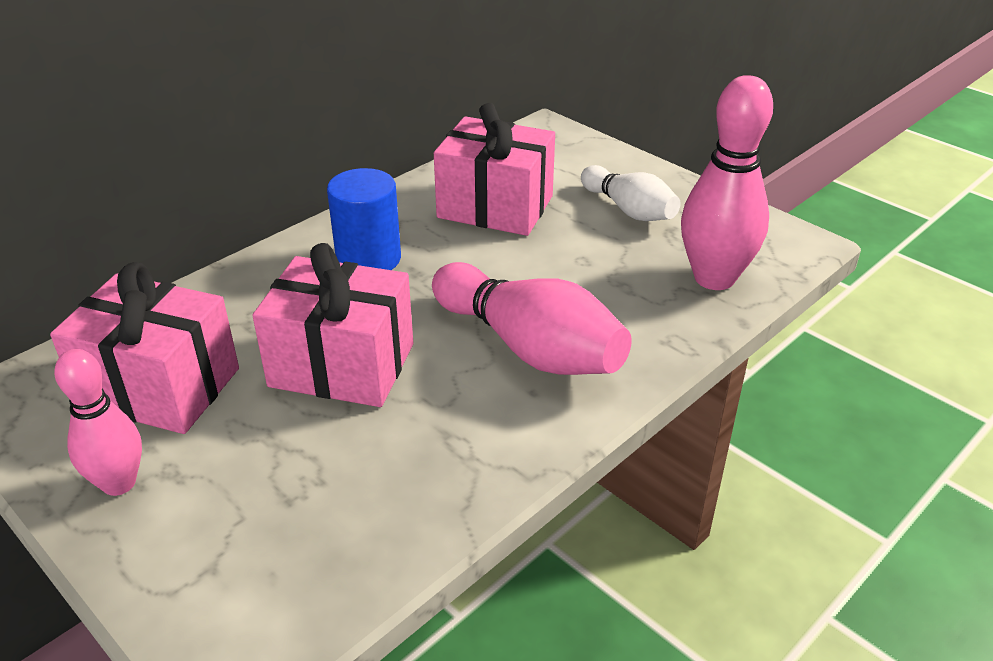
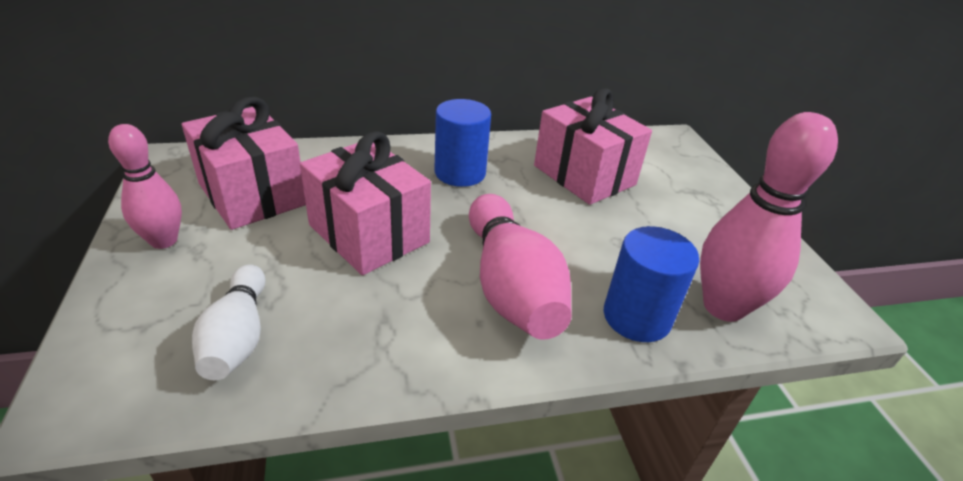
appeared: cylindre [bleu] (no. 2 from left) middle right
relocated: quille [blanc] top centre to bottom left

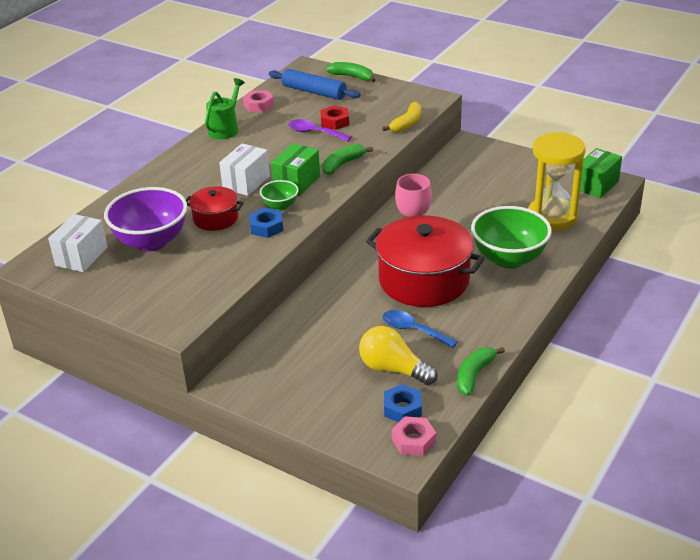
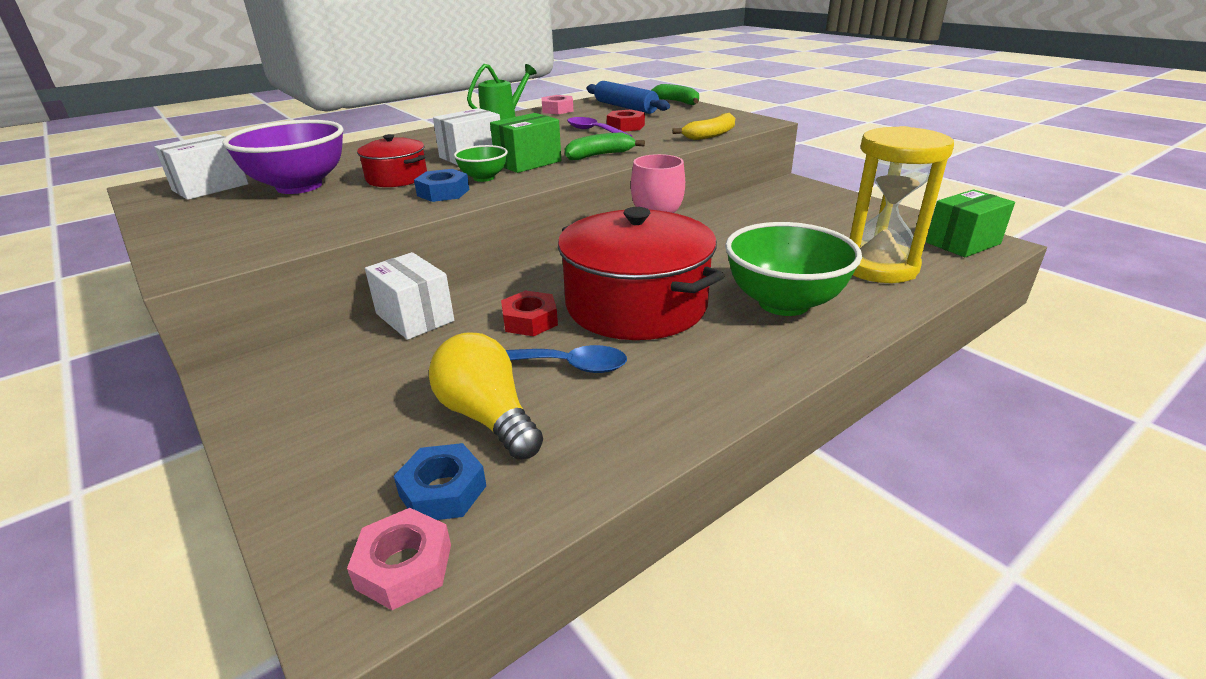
missing: banane [vert] (no. 3 from left) middle right
appeared: boîte [blanc] (no. 2 from left) centre; écrou [rouge] (no. 1 from left) centre
spun: cuillère [bleu] centre = centre 135 degrees clockwise

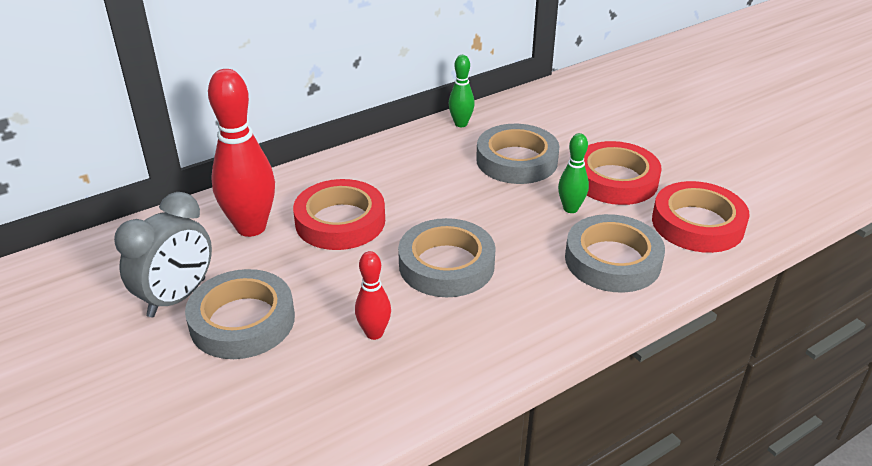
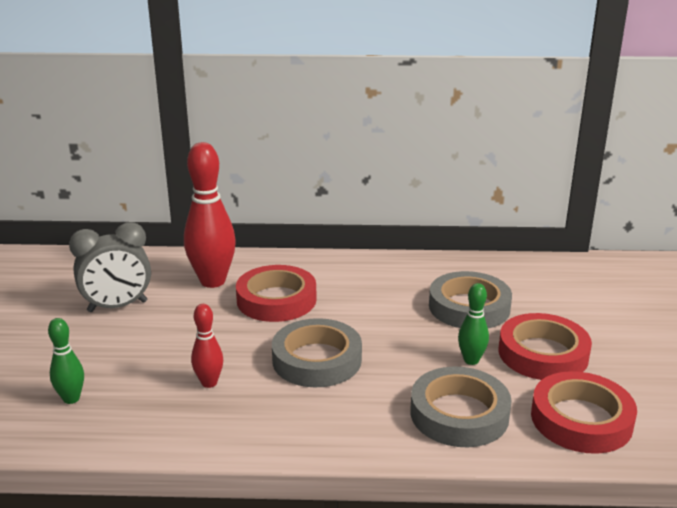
missing: ruban adhésif [gris] (no. 1 from left) bottom left
relocated: quille [vert] (no. 1 from left) top centre to bottom left

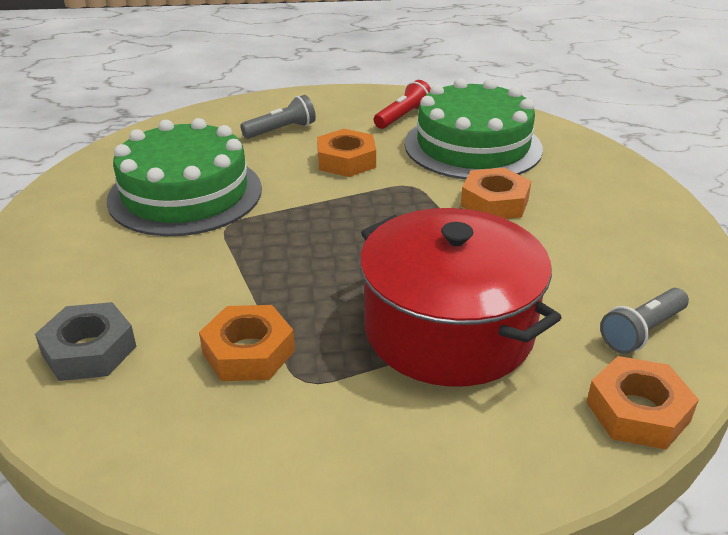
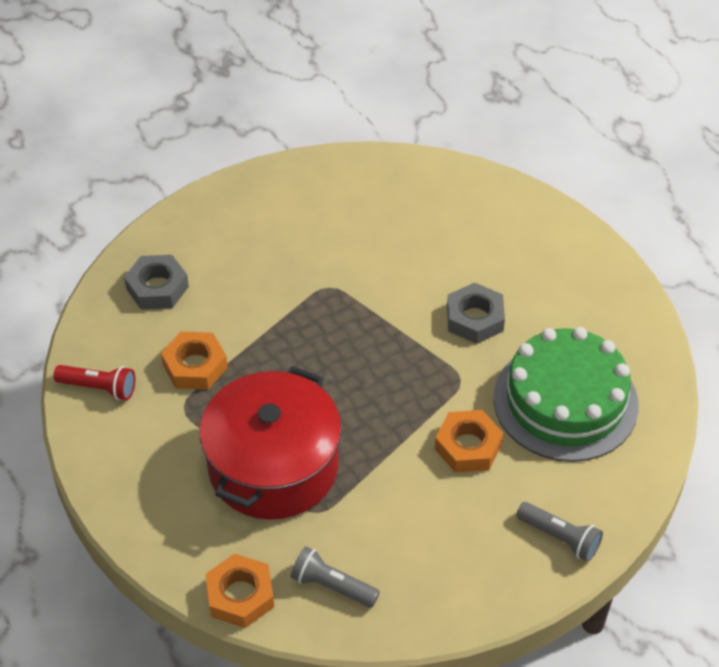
missing: gâteau [vert] (no. 1 from left) top left
relocated: lampe de poche [gris] (no. 1 from left in the first image) top centre to lampe de poche [gris] (no. 2 from left) bottom right; lampe de poche [rouge] top centre to middle left
colour: écrou [orange] (no. 2 from left) top centre to écrou [gris] (no. 2 from left) centre

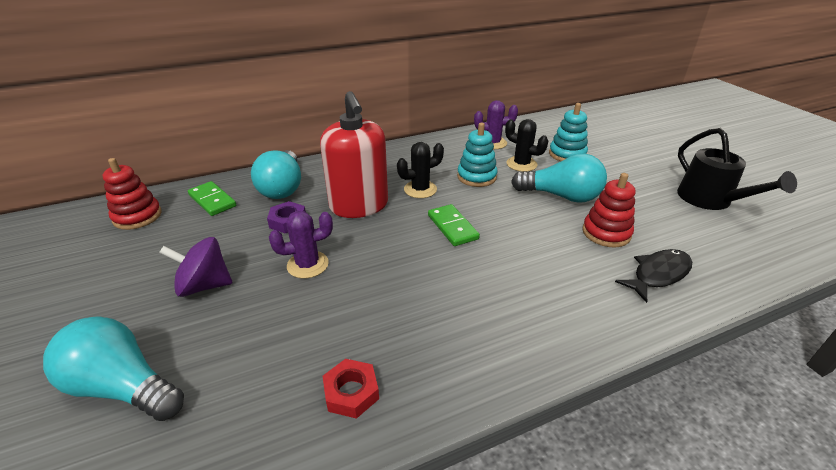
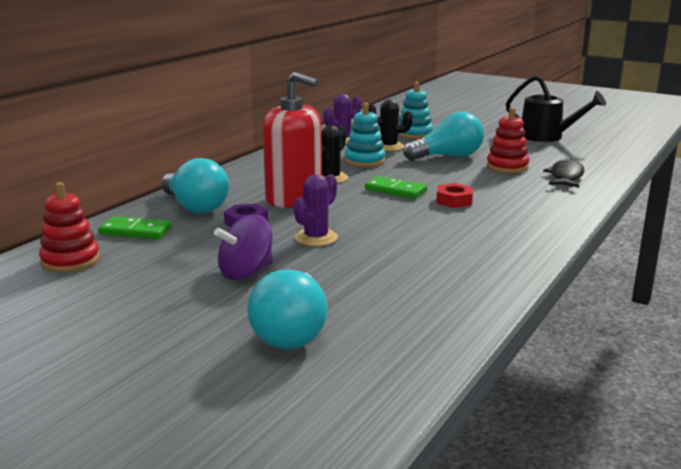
relocated: écrou [rouge] bottom centre to middle right
spun: ampoule [turquoise] (no. 1 from left in the first image) bottom left = centre 75 degrees counterclockwise

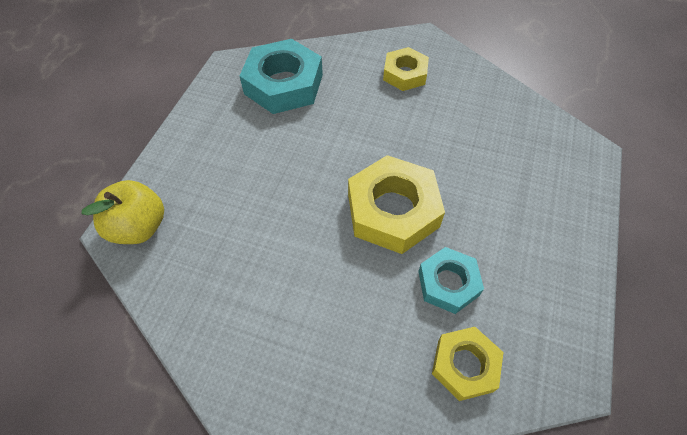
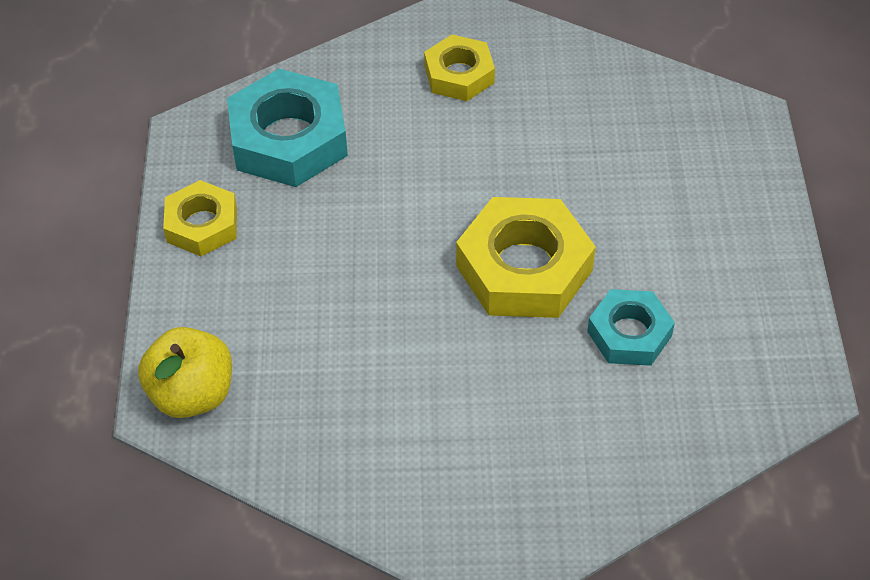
relocated: écrou [jaune] (no. 3 from left in the first image) bottom right to écrou [jaune] (no. 1 from left) middle left

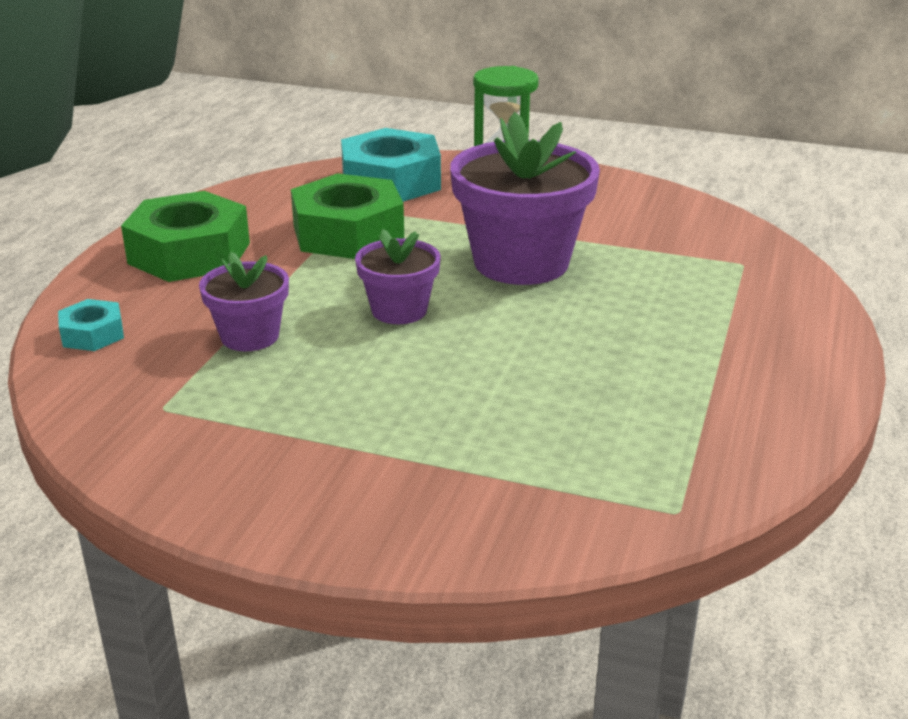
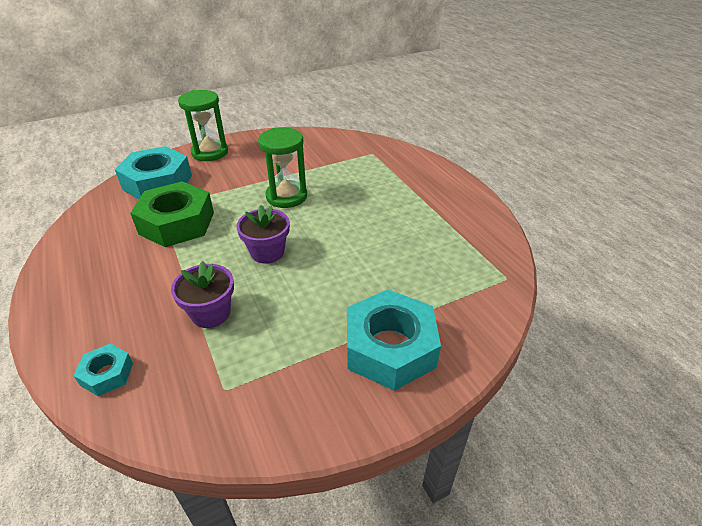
missing: écrou [vert] (no. 1 from left) top left
appeared: écrou [turquoise] (no. 3 from left) centre
exchanged: pot de fleurs [violet] (no. 3 from left) top centre to sablier [vert] (no. 2 from left) top centre

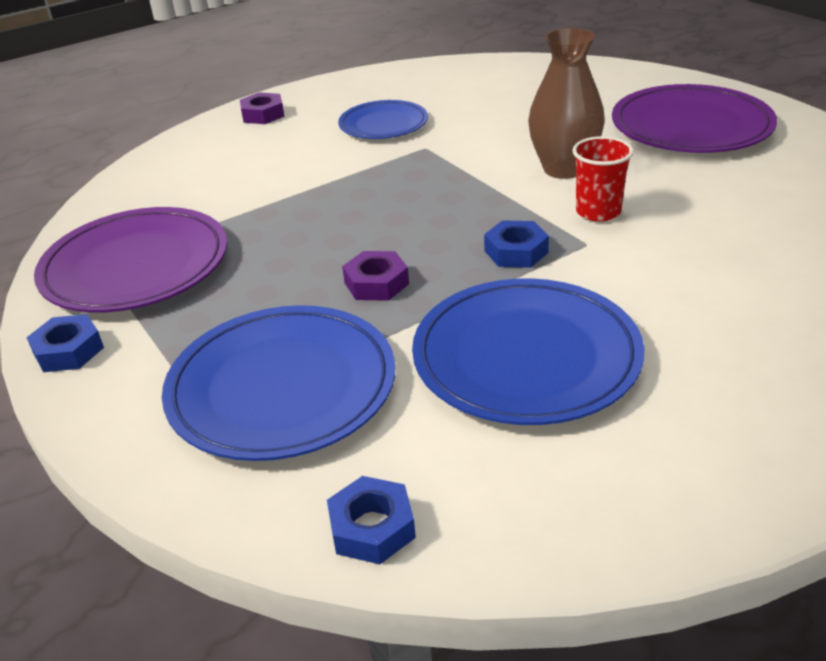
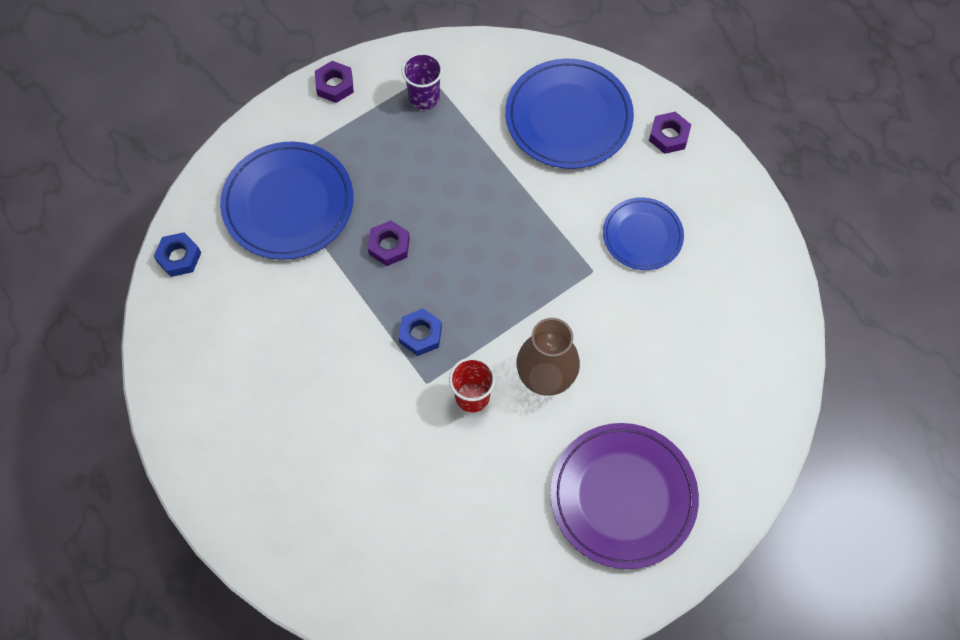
relocated: assiette [bleu] (no. 3 from left in the first image) centre to assiette [bleu] (no. 2 from left) top centre
exchanged: assiette [violet] (no. 1 from left) middle left to gobelet [violet] top centre
colour: écrou [bleu] (no. 1 from left) middle left to écrou [violet] (no. 1 from left) top centre

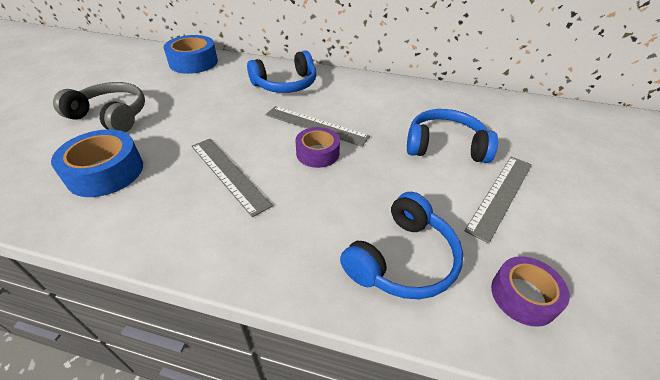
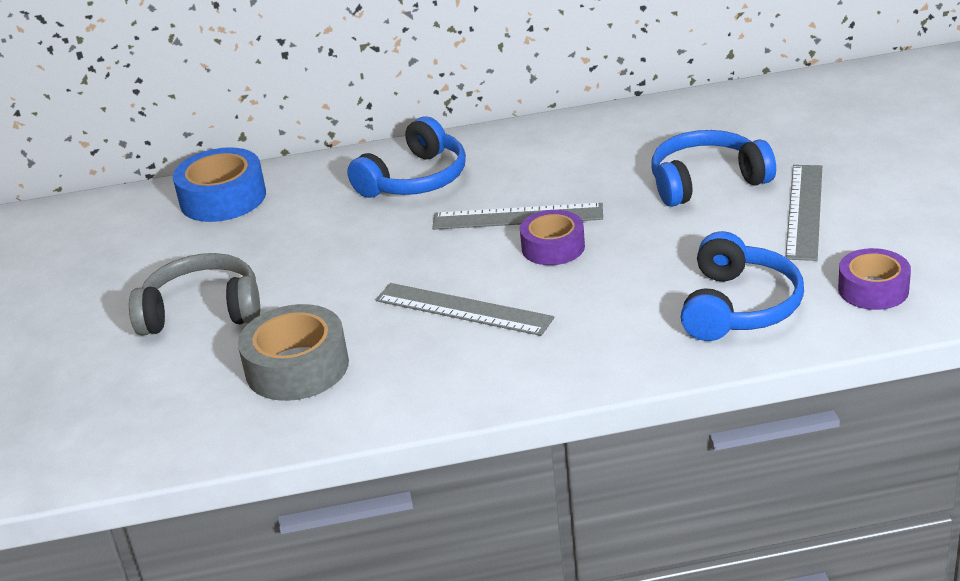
colour: ruban adhésif [bleu] (no. 1 from left) middle left to ruban adhésif [gris] middle left

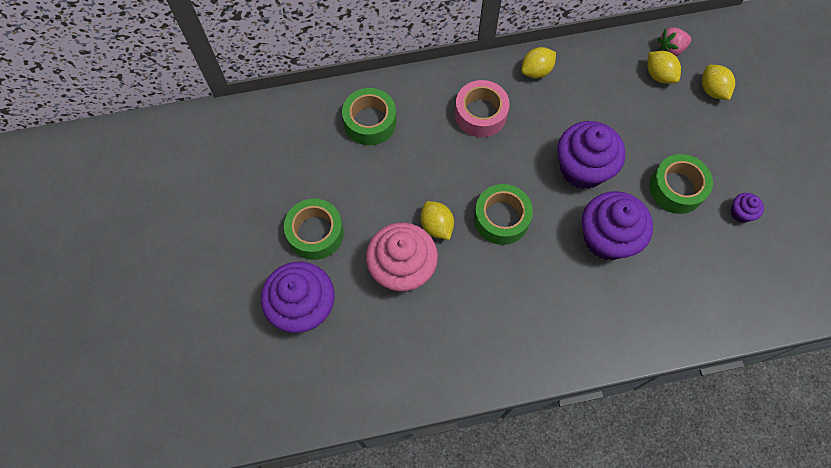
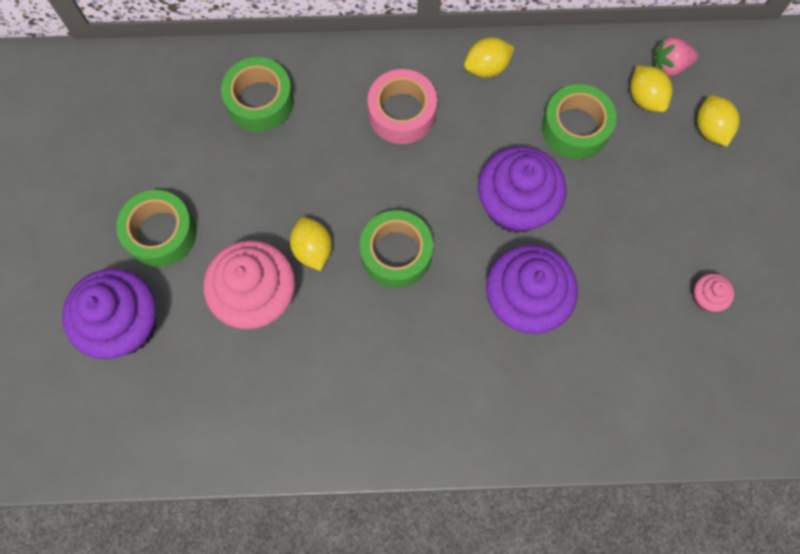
relocated: ruban adhésif [vert] (no. 4 from left) middle right to top right
colour: muffin [violet] (no. 4 from left) middle right to muffin [rose] (no. 2 from left) middle right

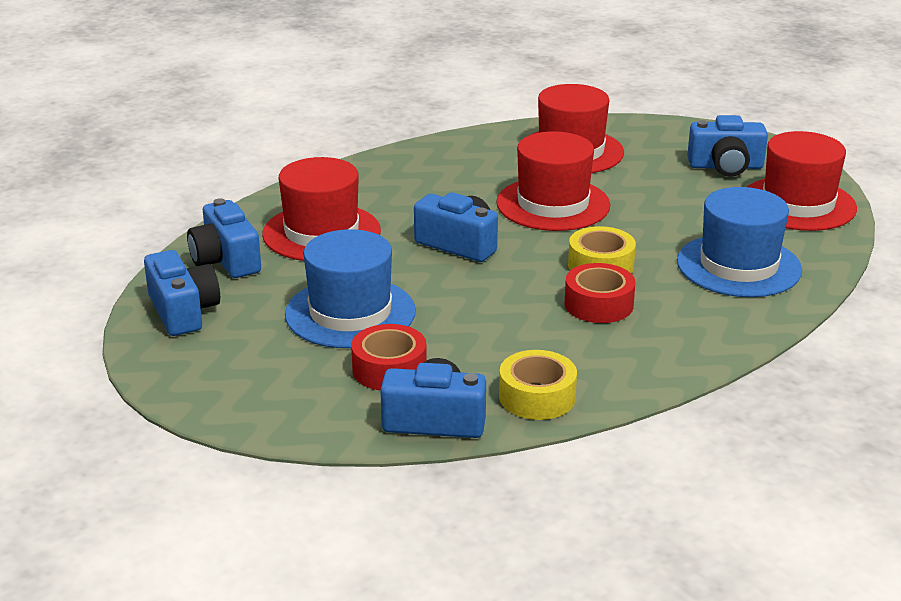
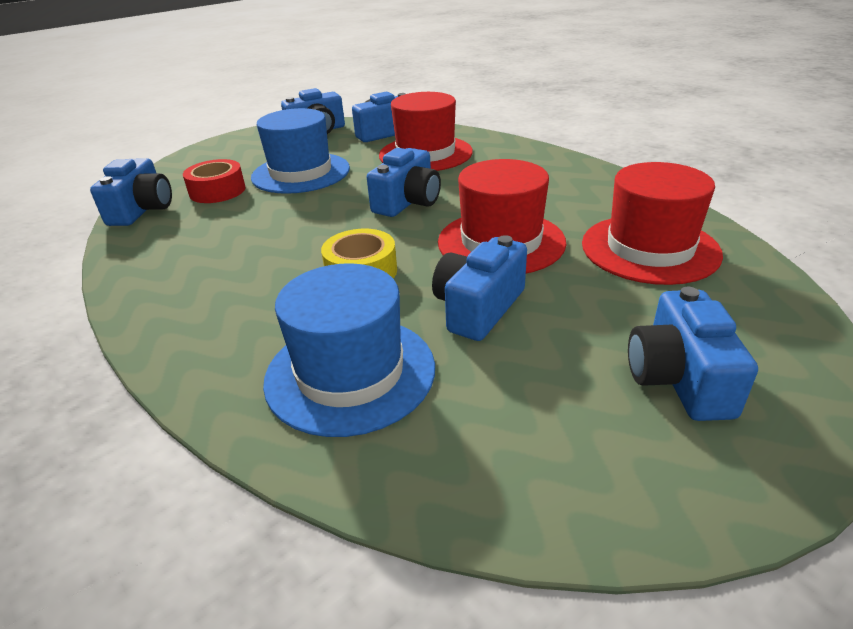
missing: ruban adhésif [jaune] (no. 1 from left) centre; ruban adhésif [rouge] (no. 2 from left) centre; chapeau [rouge] (no. 4 from left) top right
appeared: appareil photo [bleu] (no. 5 from left) centre

